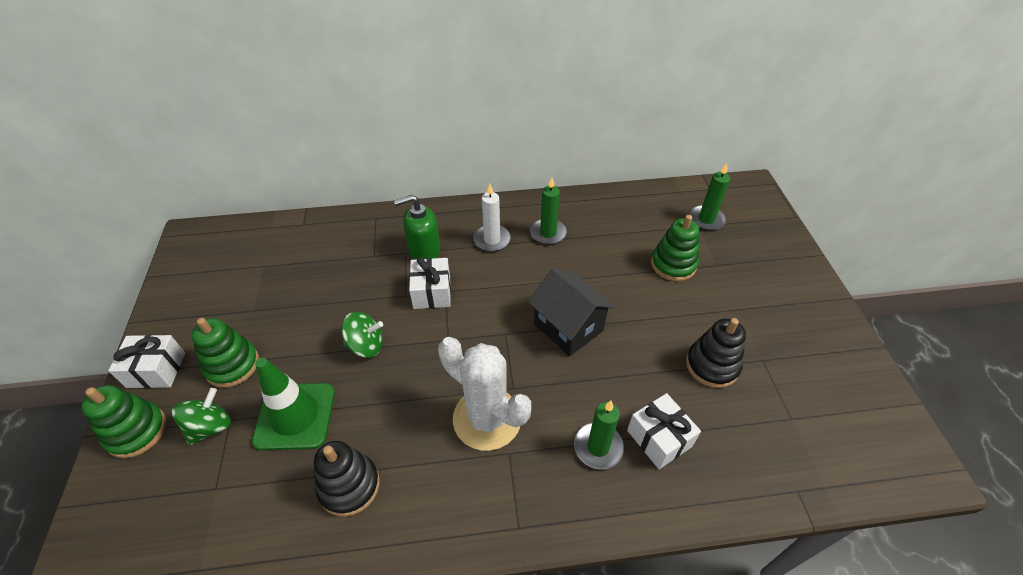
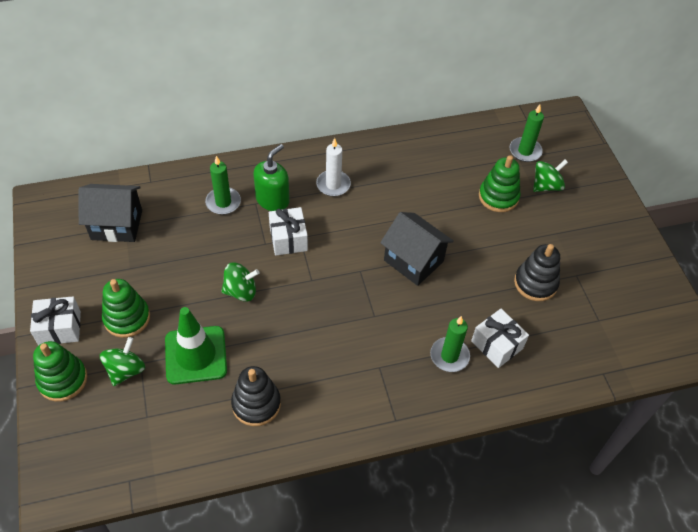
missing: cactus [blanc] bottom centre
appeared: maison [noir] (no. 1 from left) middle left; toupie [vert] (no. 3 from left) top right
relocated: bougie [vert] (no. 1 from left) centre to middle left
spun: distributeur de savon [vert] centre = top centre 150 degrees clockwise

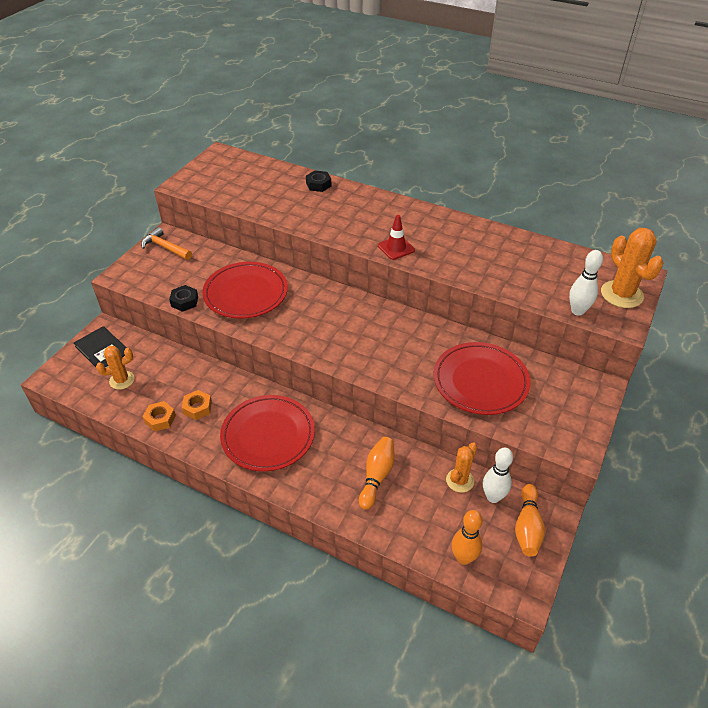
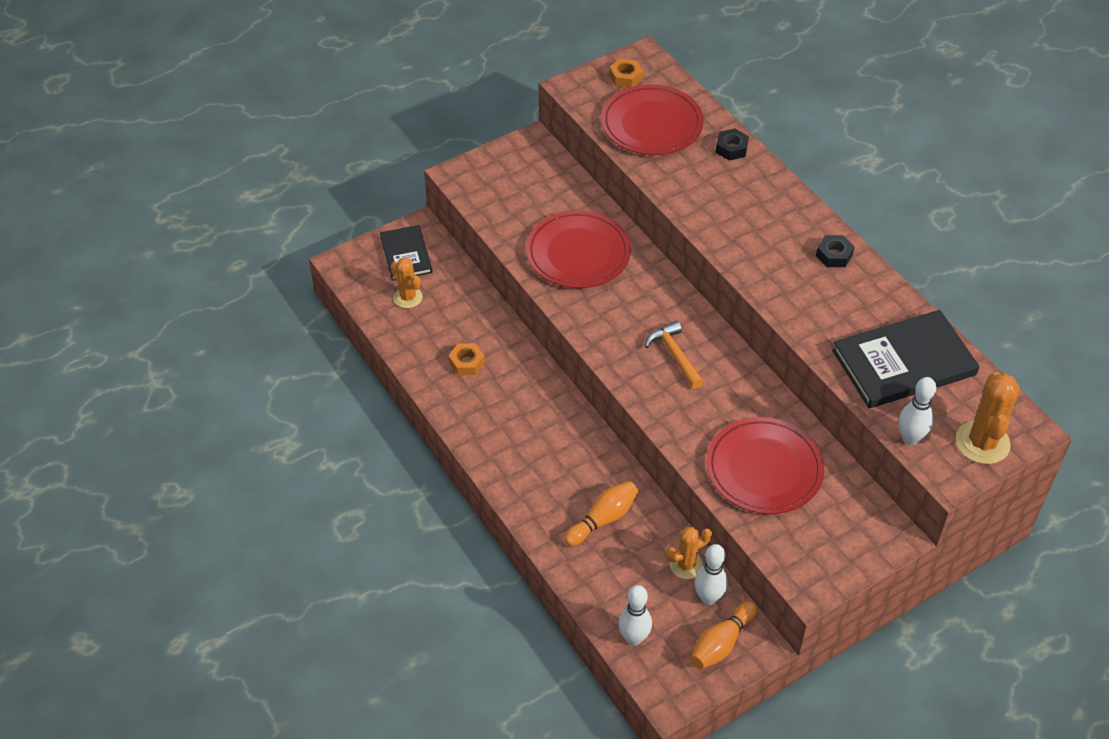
missing: cône de chantier [rouge] centre
appeared: livre [noir] (no. 2 from left) middle right
relocated: marteau [orange] middle left to centre; écrou [orange] (no. 1 from left in the first image) middle left to écrou [orange] (no. 2 from left) top centre; écrou [noir] (no. 1 from left in the first image) middle left to écrou [noir] (no. 2 from left) middle right; assiette [rouge] (no. 2 from left) centre to top centre
colour: quille [orange] (no. 2 from left) bottom centre to quille [blanc] (no. 1 from left) bottom centre
spun: cactus [orange] (no. 1 from left) middle left = centre 45 degrees clockwise

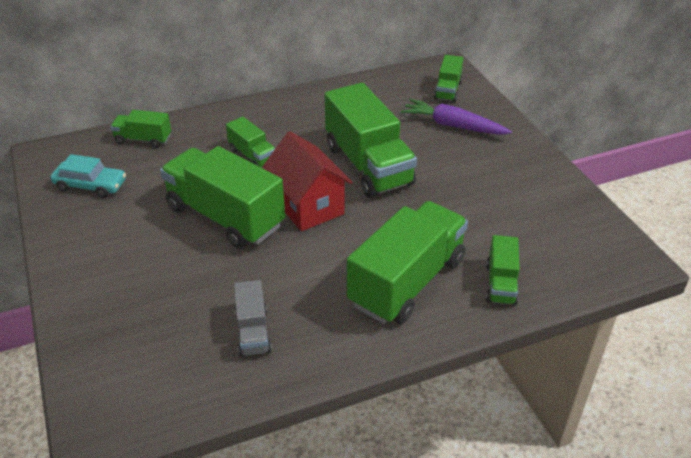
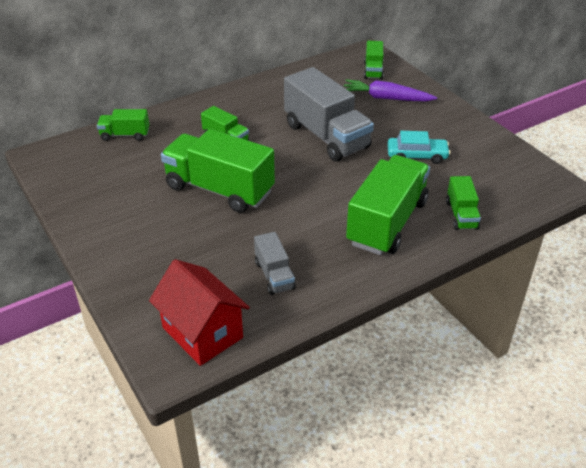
relocated: voiture [turquoise] middle left to top right; maison [rouge] centre to bottom centre
colour: camion [vert] (no. 4 from left) top centre to camion [gris] (no. 2 from left) top centre

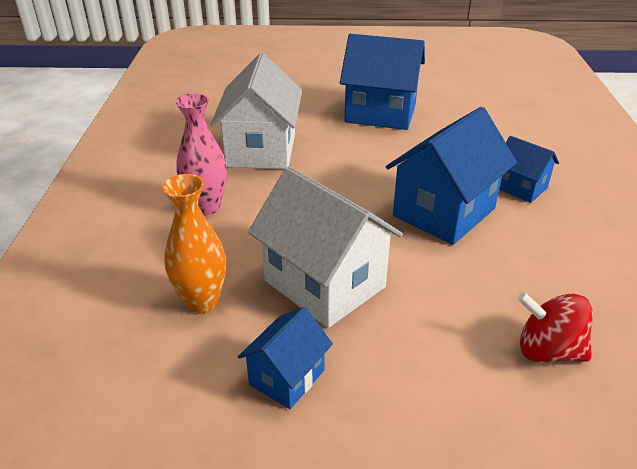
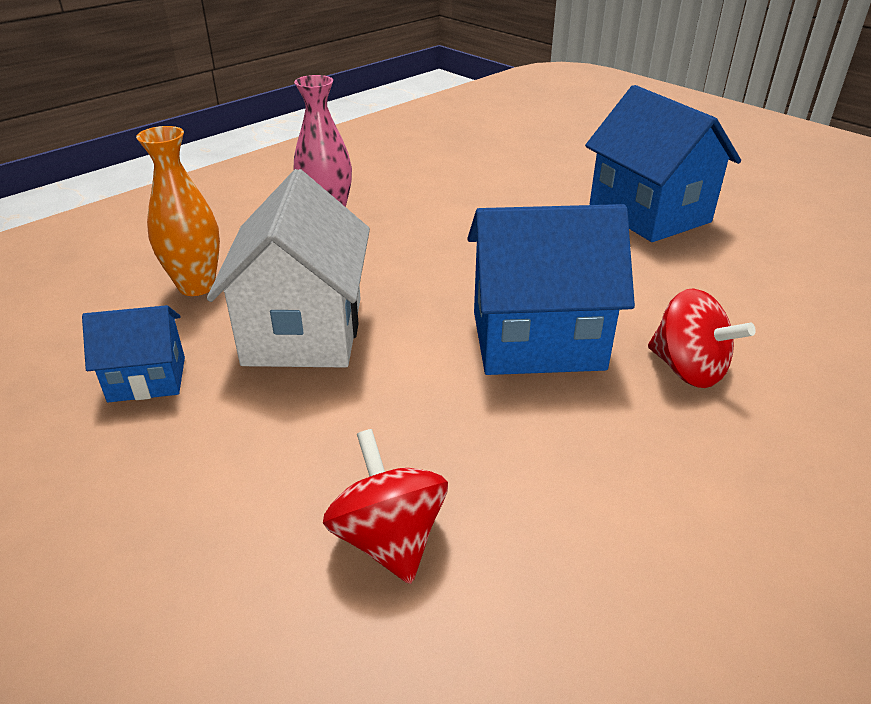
missing: maison [blanc] (no. 1 from left) top centre
exchanged: maison [bleu] (no. 4 from left) middle right to toupie [rouge] (no. 2 from left) middle right

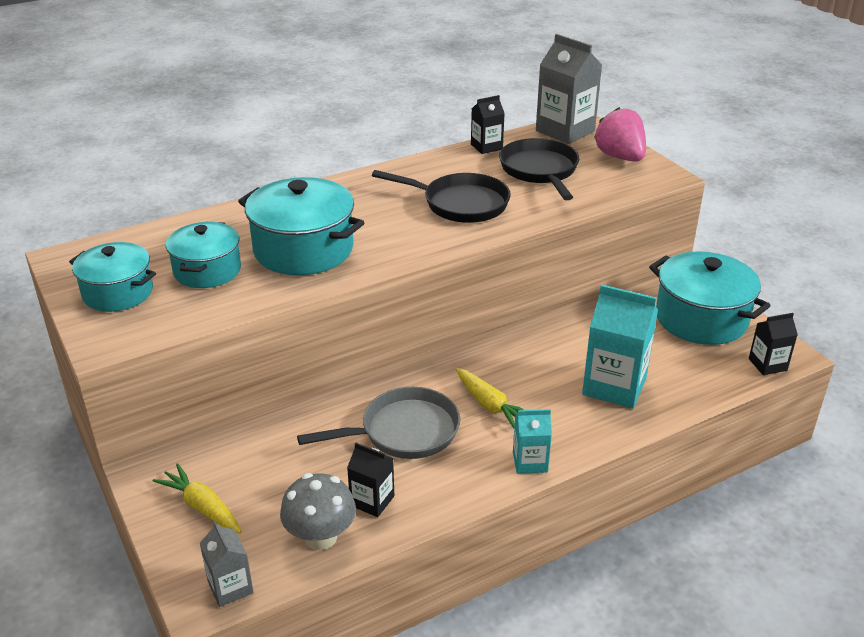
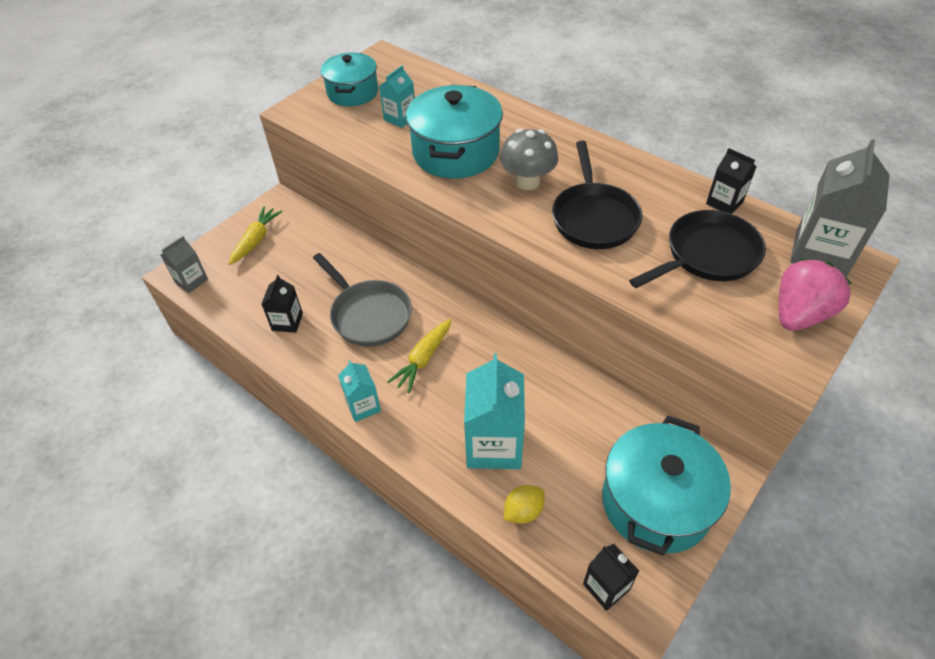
appeared: citron [jaune] bottom centre
relocated: champignon [gris] bottom centre to top centre
exchanged: marmite [turquoise] (no. 2 from left) middle left to brique de lait [turquoise] (no. 2 from left) top centre

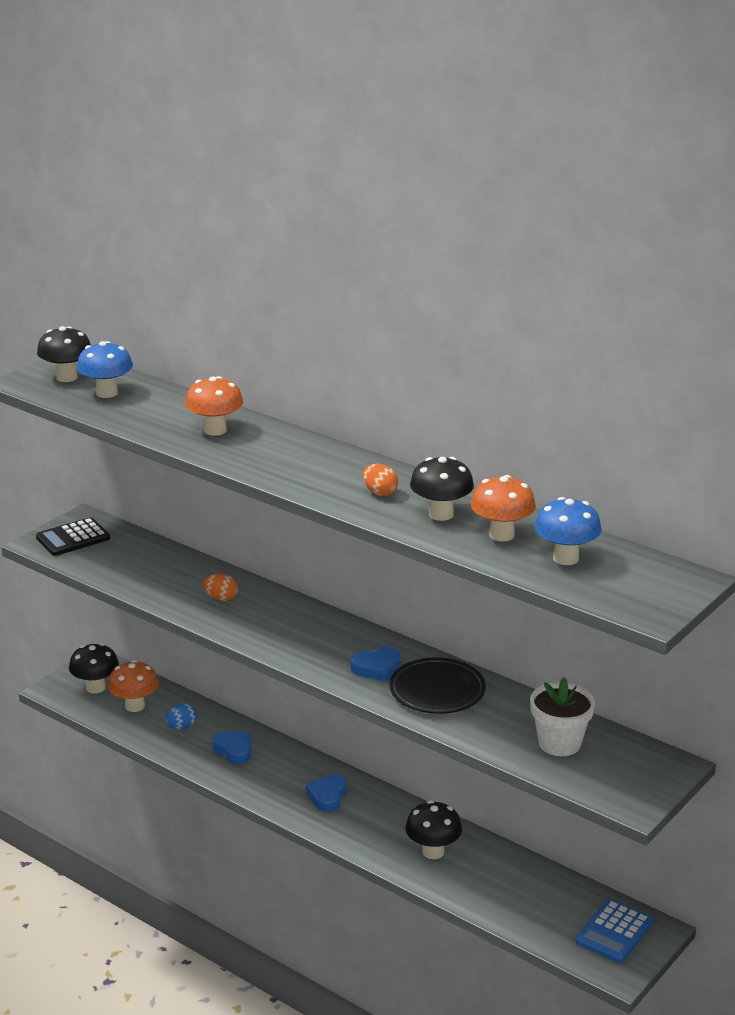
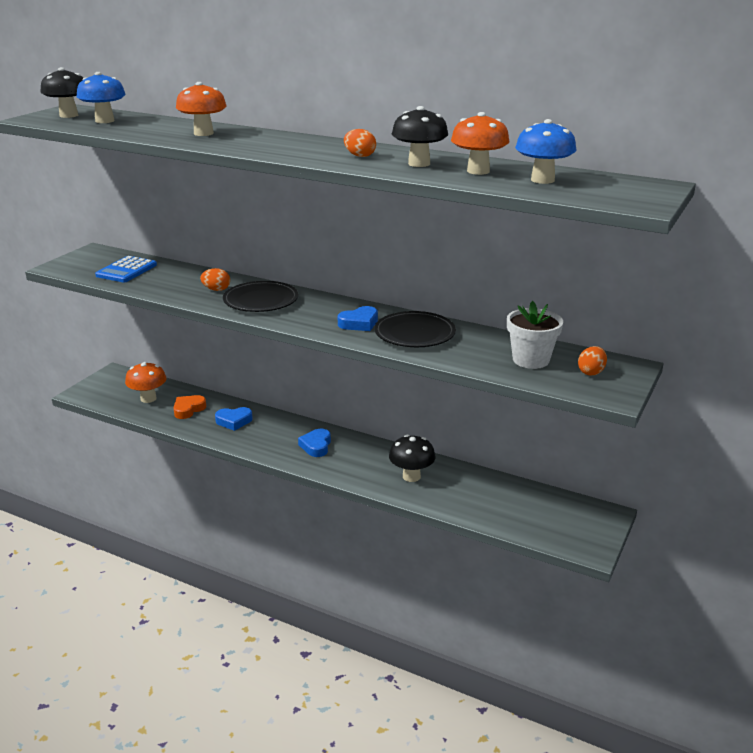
missing: calculatrice [noir] middle left; champignon [noir] (no. 2 from left) middle left
appeared: assiette [noir] (no. 1 from left) centre; œuf [orange] (no. 3 from left) middle right
relocated: calculatrice [bleu] bottom right to middle left
exchanged: œuf [bleu] bottom left to cœur [orange] middle left
spun: cœur [bleu] (no. 1 from left) bottom left = middle left 135 degrees clockwise

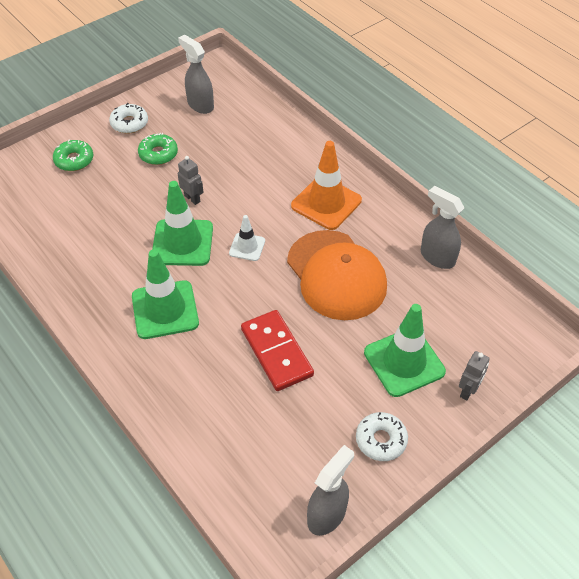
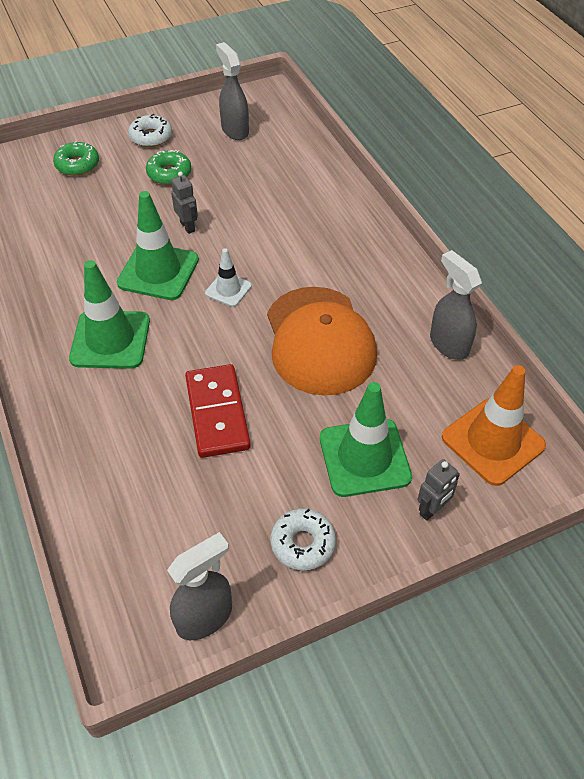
relocated: cône de chantier [orange] top centre to middle right

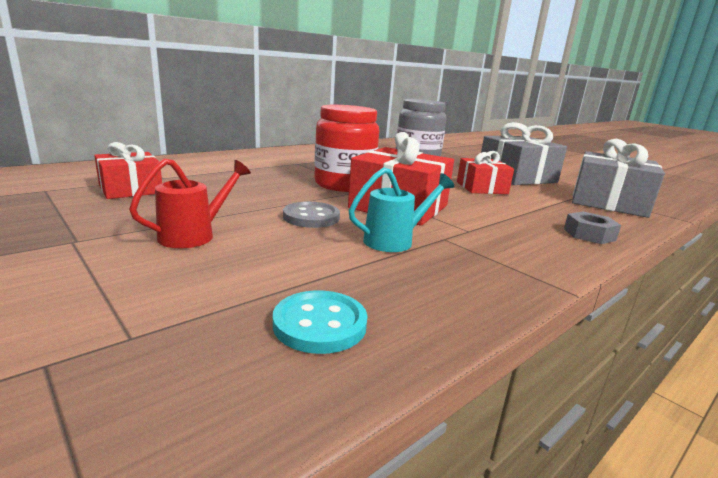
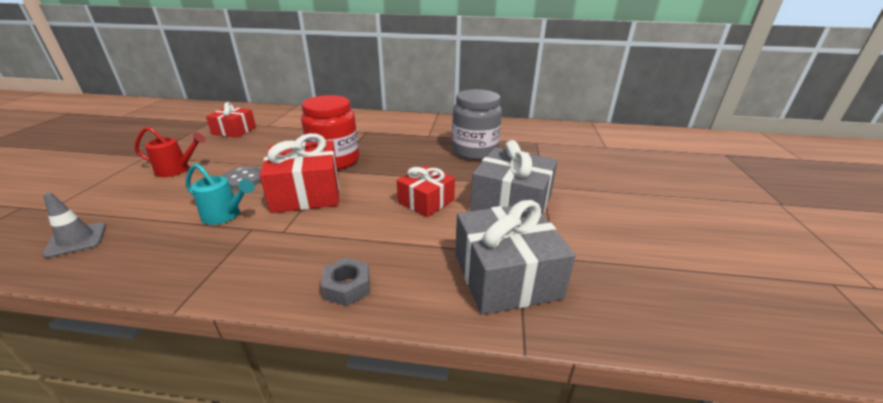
exchanged: bouton [turquoise] bottom centre to cône de chantier [gris] middle left

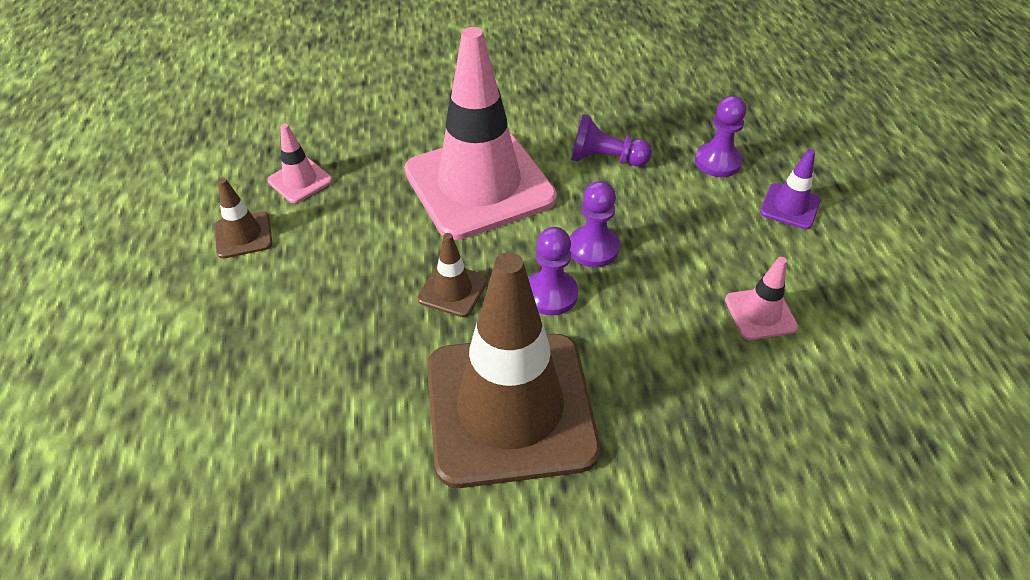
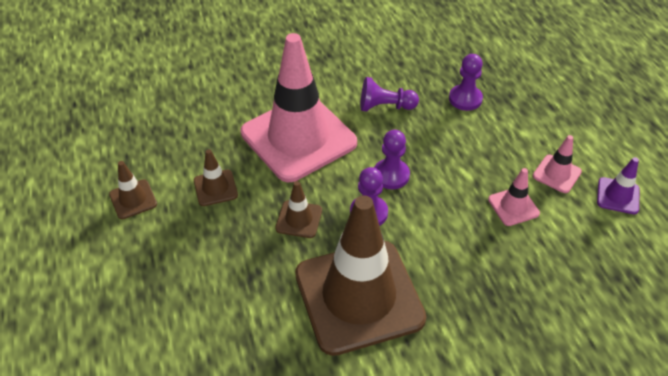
appeared: cône de chantier [marron] (no. 2 from left) middle left
relocated: cône de chantier [rose] (no. 1 from left in the first image) top left to cône de chantier [rose] (no. 3 from left) middle right; cône de chantier [violet] top right to middle right

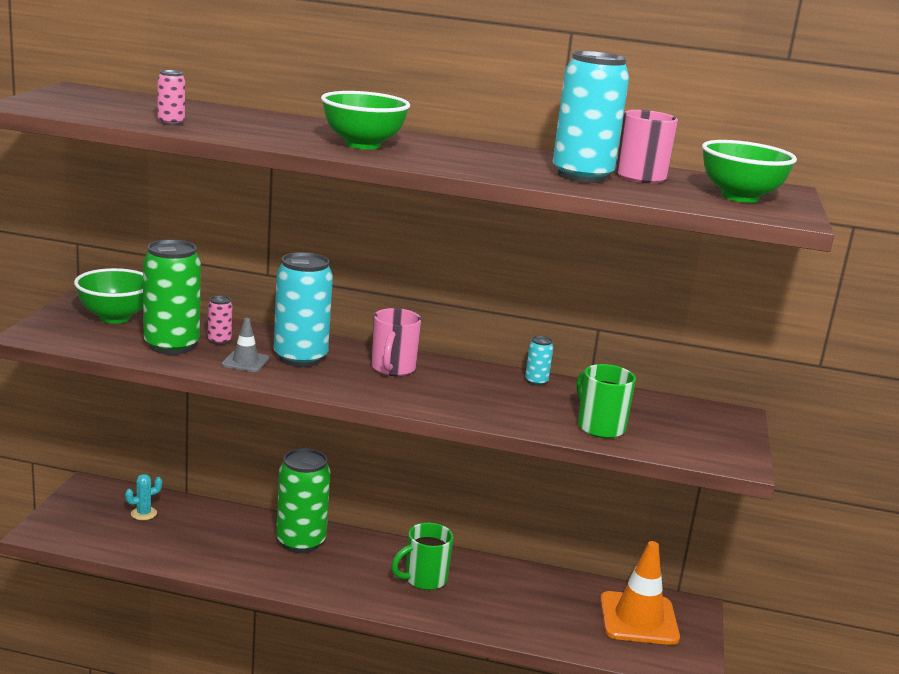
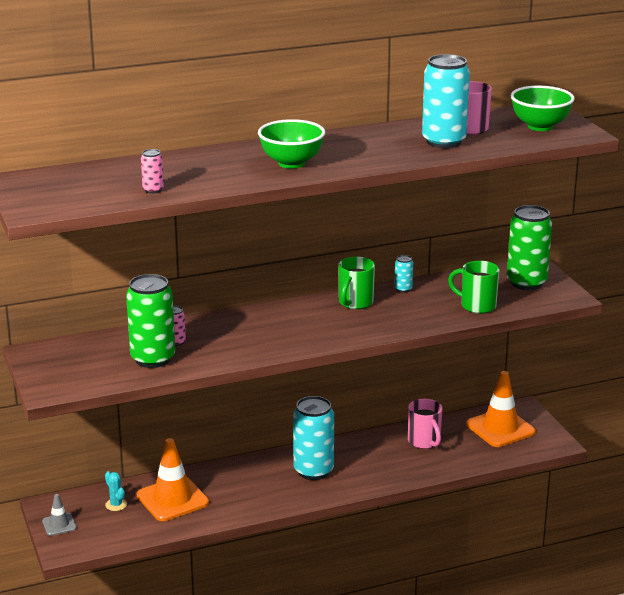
missing: bol [vert] (no. 1 from left) middle left
appeared: cône de chantier [orange] (no. 1 from left) bottom left
relocated: cône de chantier [gris] middle left to bottom left; canette [turquoise] (no. 1 from left) centre to bottom centre; canette [vert] (no. 2 from left) bottom centre to middle right; tasse [rose] (no. 1 from left) centre to bottom right; tasse [vert] (no. 1 from left) bottom centre to centre
spun: cactus [turquoise] bottom left = bottom left 60 degrees counterclockwise

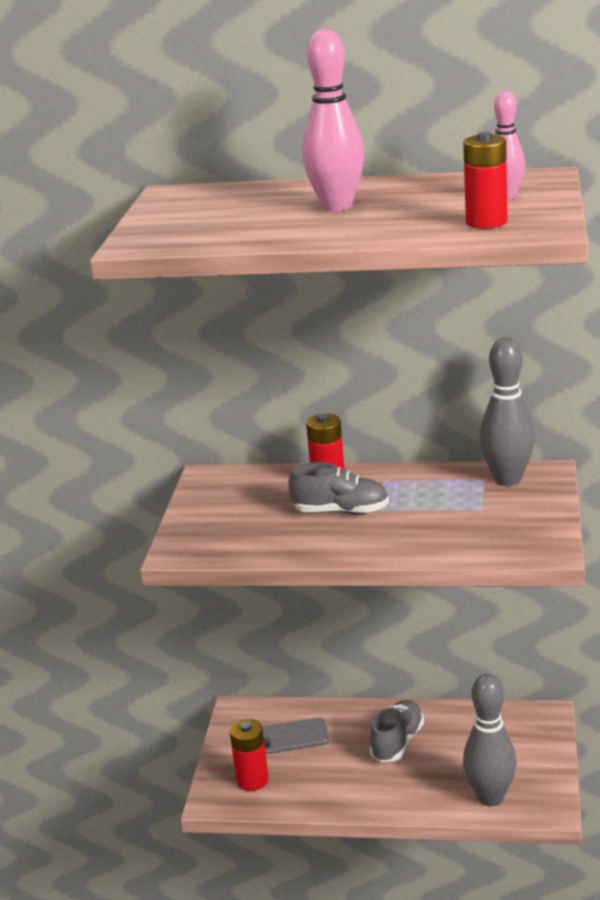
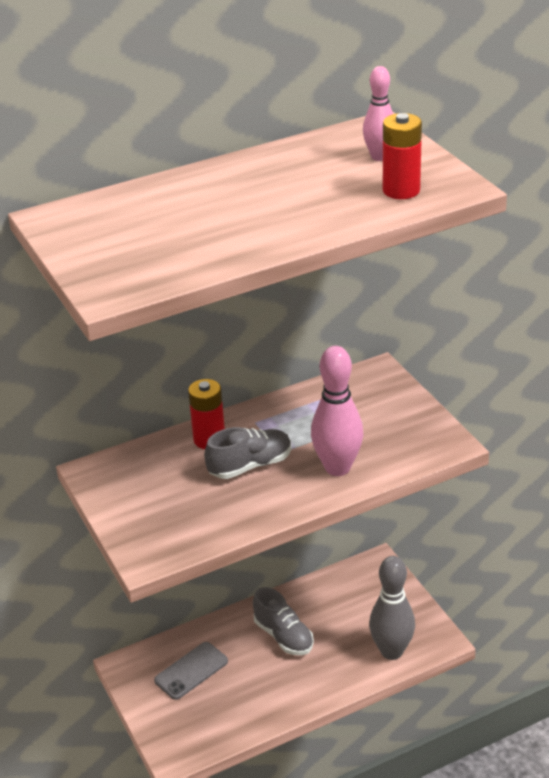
missing: pile [rouge] (no. 1 from left) bottom centre; quille [gris] (no. 2 from left) middle right
relocated: quille [rose] (no. 1 from left) top centre to centre
spun: chaussure [gris] (no. 2 from left) bottom centre = bottom centre 150 degrees clockwise

